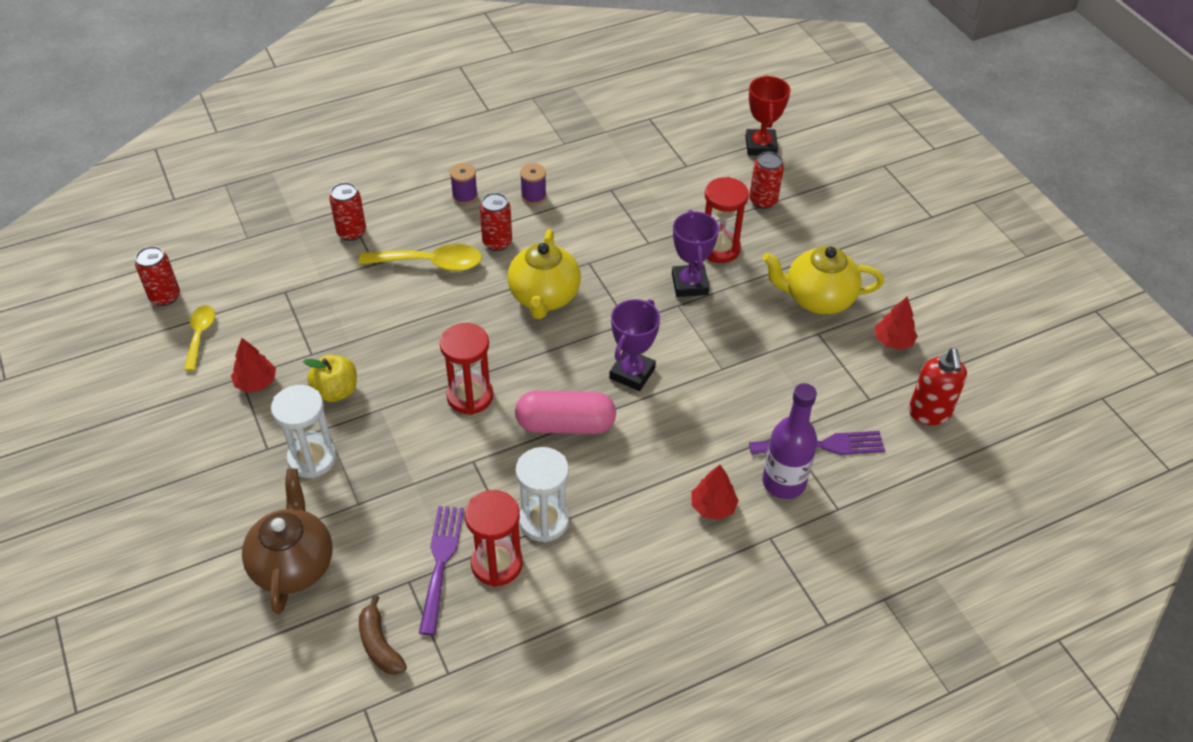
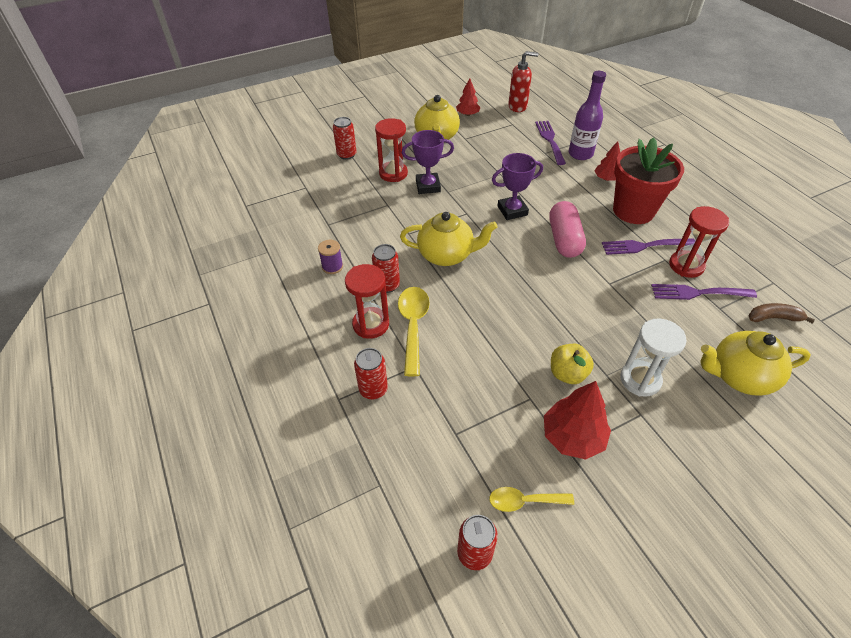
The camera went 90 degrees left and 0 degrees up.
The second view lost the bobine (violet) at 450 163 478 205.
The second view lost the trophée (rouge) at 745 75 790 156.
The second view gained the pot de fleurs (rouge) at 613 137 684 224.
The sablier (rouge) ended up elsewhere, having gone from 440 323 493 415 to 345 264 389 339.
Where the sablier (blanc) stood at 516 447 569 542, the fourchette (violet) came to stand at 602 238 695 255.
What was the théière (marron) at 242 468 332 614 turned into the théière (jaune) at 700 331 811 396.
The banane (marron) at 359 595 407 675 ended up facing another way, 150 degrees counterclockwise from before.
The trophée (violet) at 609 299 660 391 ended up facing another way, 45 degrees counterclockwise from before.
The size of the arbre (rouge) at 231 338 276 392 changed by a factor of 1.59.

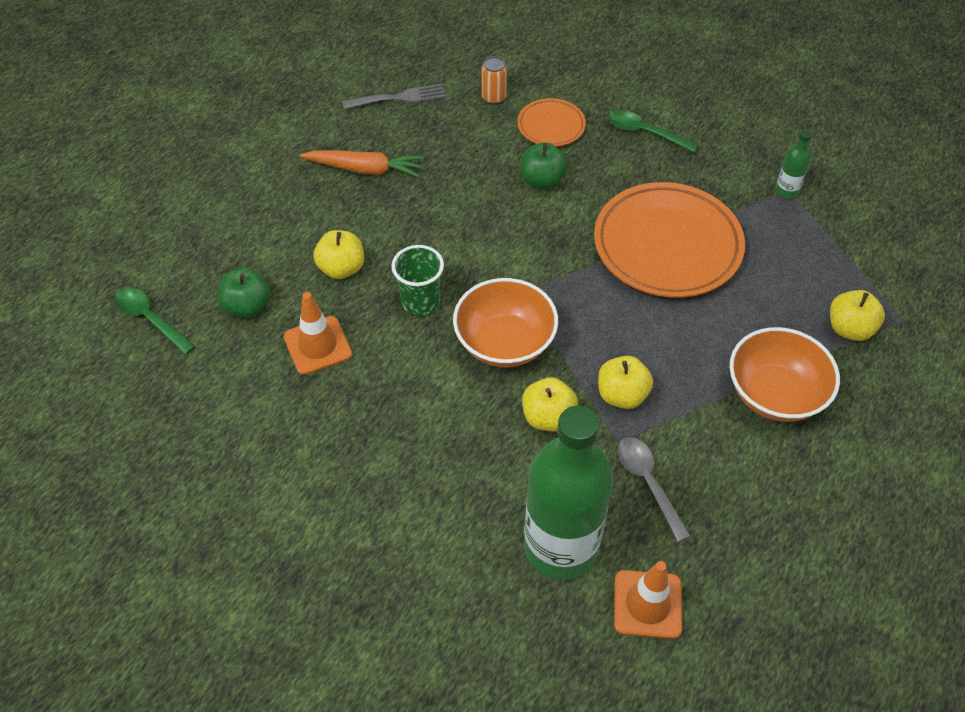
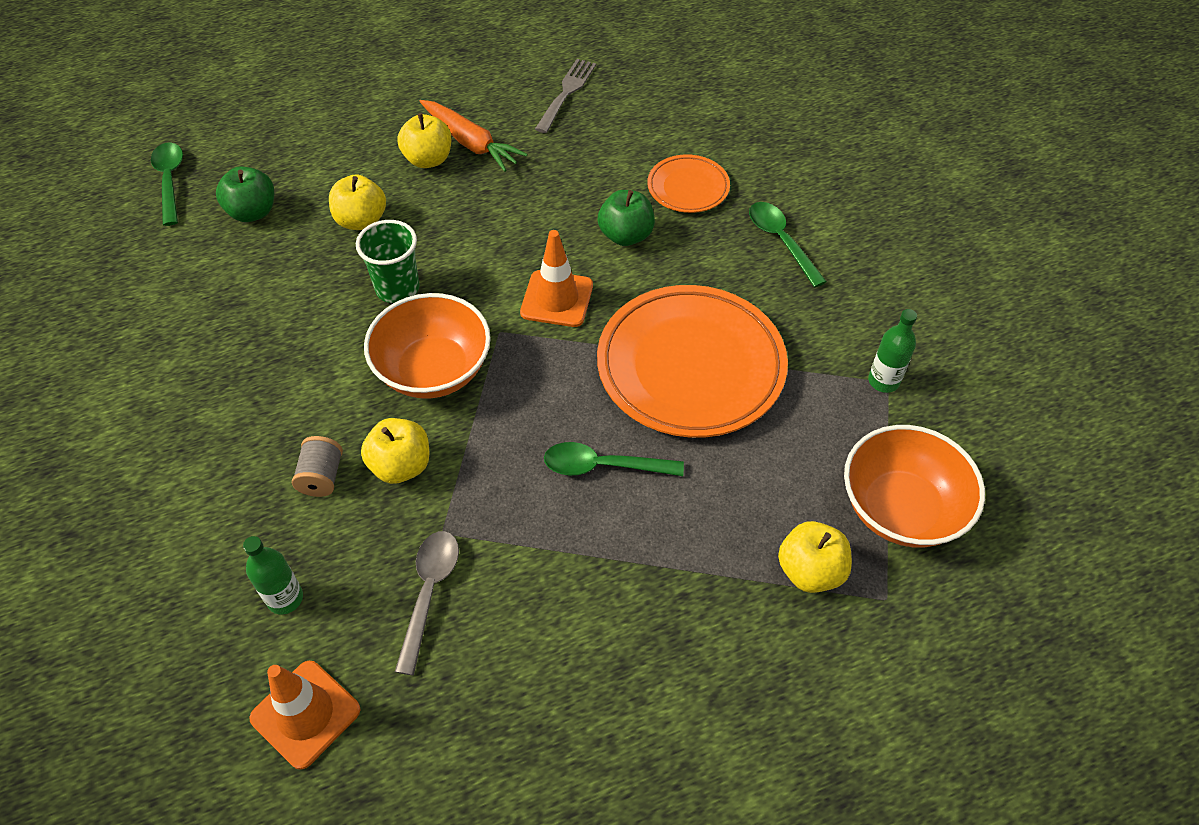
The camera went 35 degrees right and 0 degrees up.
The second view lost the canette (orange) at 482 56 507 105.
The second view gained the bobine (gris) at 292 436 343 497.
The second view gained the cuillère (vert) at 544 442 684 476.
The cône de chantier (orange) ended up elsewhere, having gone from 284 292 352 375 to 520 230 593 327.
The pomme (jaune) ended up elsewhere, having gone from 598 356 653 409 to 397 113 451 168.
The bol (orange) ended up elsewhere, having gone from 730 327 840 422 to 844 425 985 547.
The fourchette (gris) at 342 84 446 109 ended up facing another way, 90 degrees counterclockwise from before.
The size of the bouteille (vert) at 524 406 613 580 changed by a factor of 0.40.

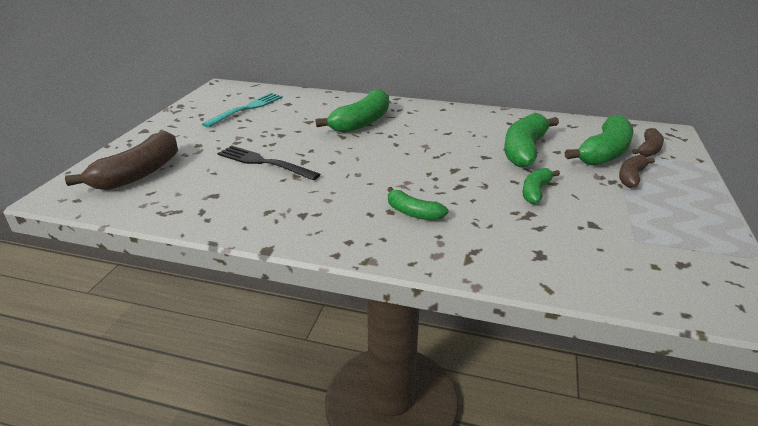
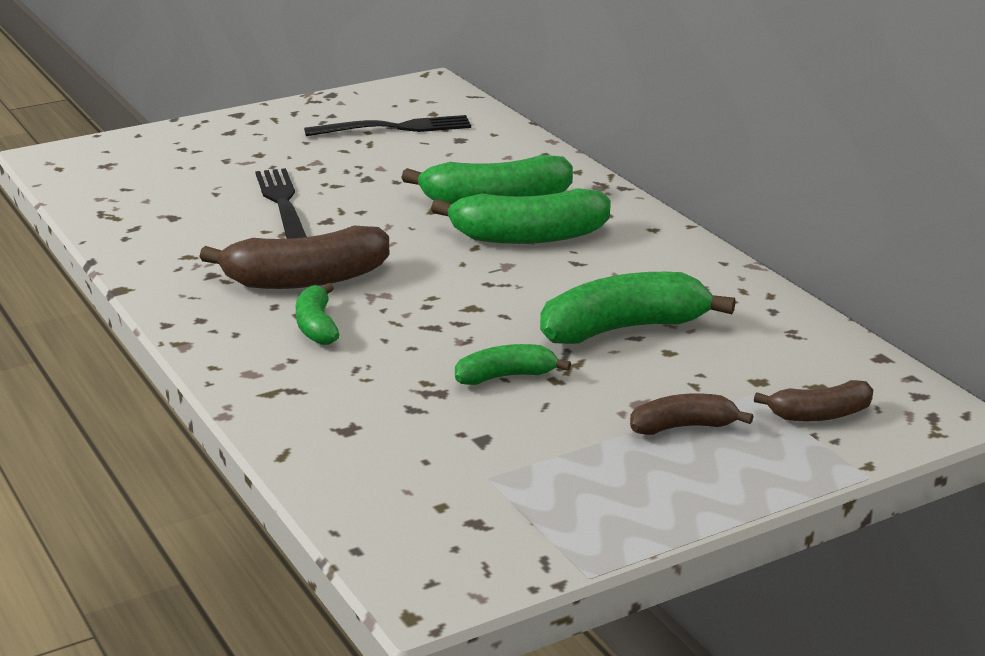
The camera went 45 degrees right and 5 degrees down.
The banane (marron) ended up elsewhere, having gone from 65 131 178 190 to 199 226 389 289.
The banane (vert) ended up elsewhere, having gone from 565 115 634 166 to 431 188 611 244.
What was the fourchette (turquoise) at 202 93 283 128 turned into the fourchette (noir) at 304 115 471 136.

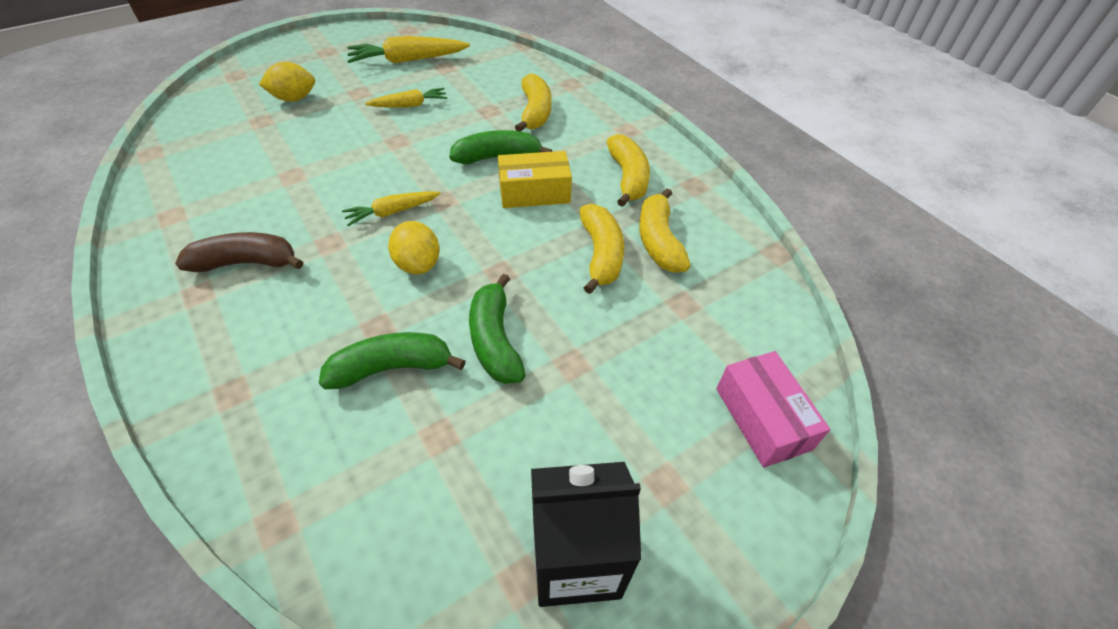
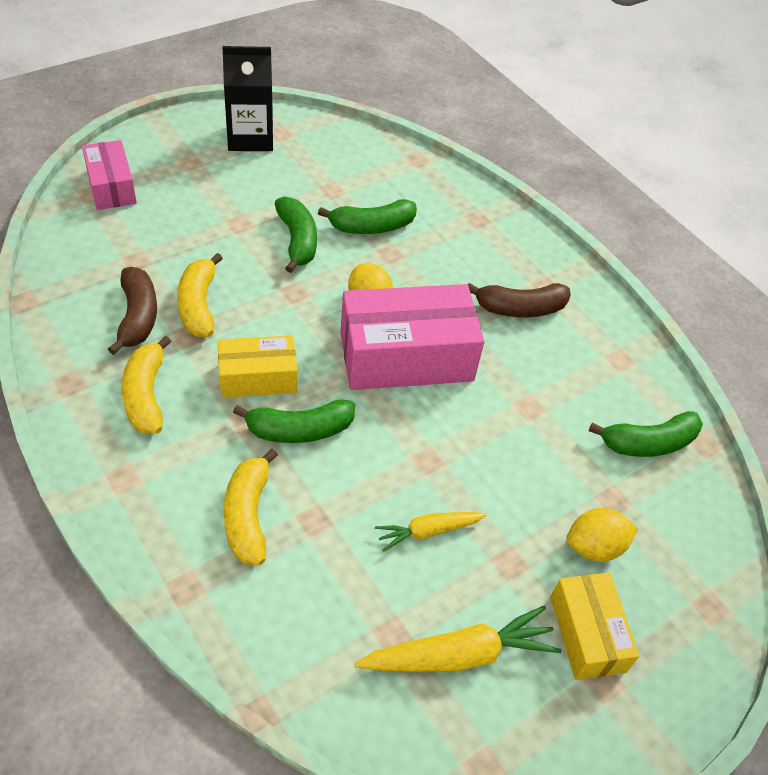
The camera went 175 degrees right and 0 degrees up.
The second view gained the boîte (jaune) at 550 572 640 680.
The second view gained the banane (vert) at 589 411 703 457.
Where the carotte (jaune) stood at 342 191 441 226, the boîte (rose) came to stand at 340 284 484 390.
What was the banane (jaune) at 639 188 691 273 turned into the banane (marron) at 108 267 157 355.

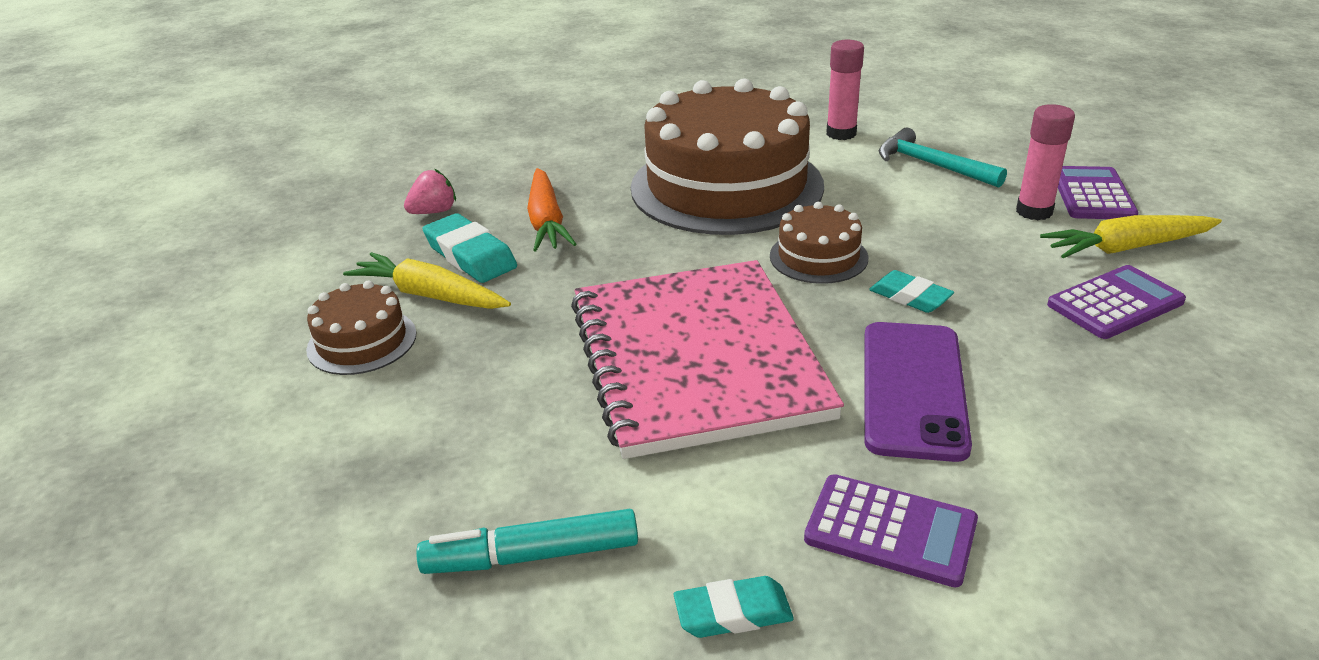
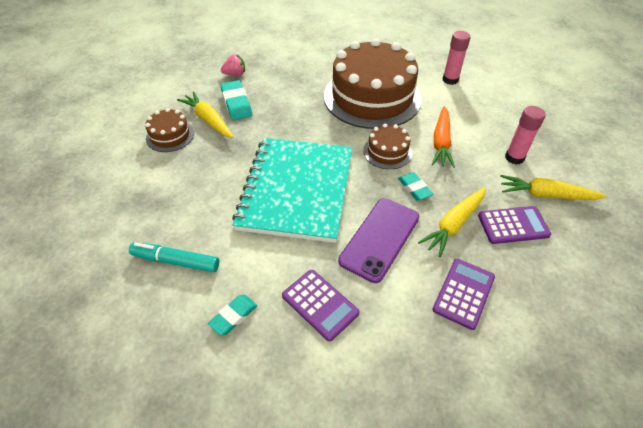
The camera went 20 degrees right and 15 degrees up.
The second view lost the marteau (turquoise) at 879 127 1007 188.
The second view gained the carotte (jaune) at 418 188 486 257.
The carotte (orange) ended up elsewhere, having gone from 527 168 576 251 to 432 106 455 168.
The calculatrice (violet) ended up elsewhere, having gone from 1058 166 1139 219 to 432 259 495 330.
What was the carnet (rose) at 571 260 844 459 turned into the carnet (turquoise) at 232 138 352 243.
The gomme (turquoise) at 674 576 794 638 ended up facing another way, 60 degrees counterclockwise from before.

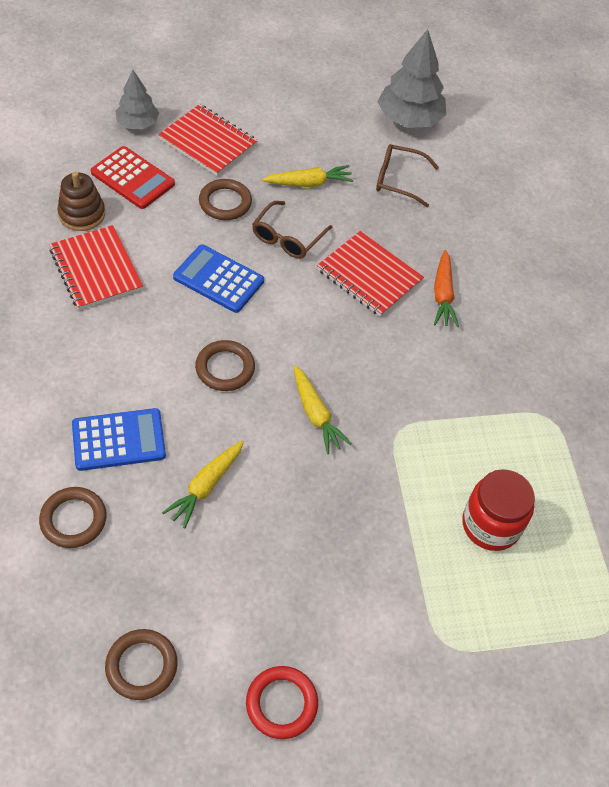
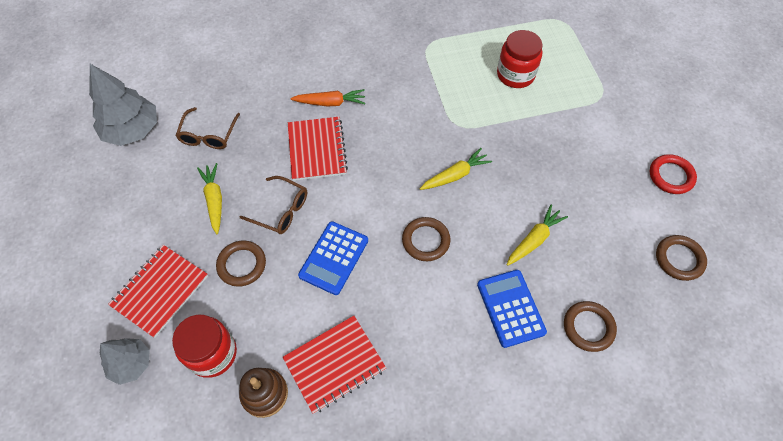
The camera went 90 degrees left and 5 degrees up.
Where the calculatrice (rouge) stood at 91 146 175 209, the bocal (rouge) came to stand at 172 315 237 378.
The carotte (jaune) at 162 440 244 528 ended up facing another way, 75 degrees counterclockwise from before.
The carnet (rouge) at 317 231 424 317 ended up facing another way, 45 degrees counterclockwise from before.

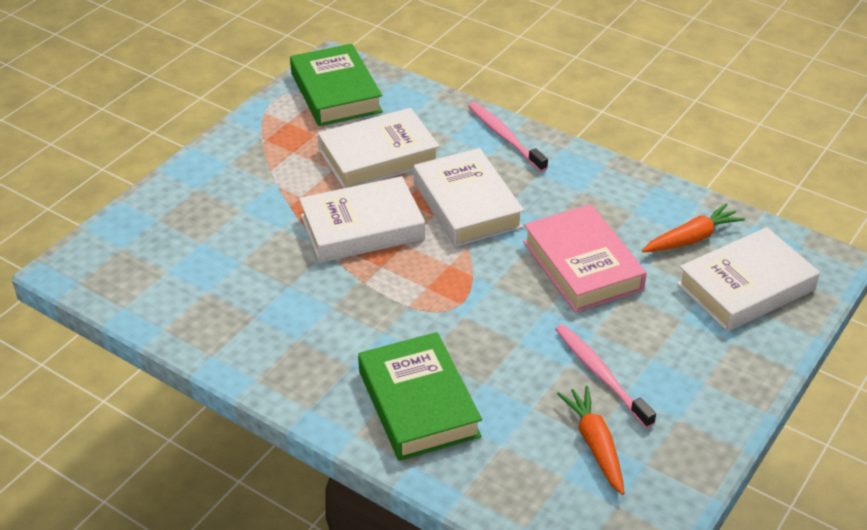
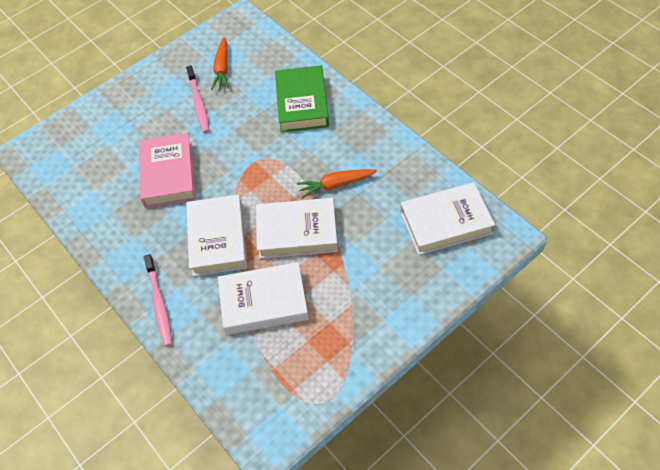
The camera went 160 degrees left and 15 degrees up.
The second view lost the livre (vert) at 290 44 383 126.
The carotte (orange) ended up elsewhere, having gone from 642 203 745 252 to 297 169 377 199.
The livre (blanc) ended up elsewhere, having gone from 677 227 820 332 to 400 182 495 255.

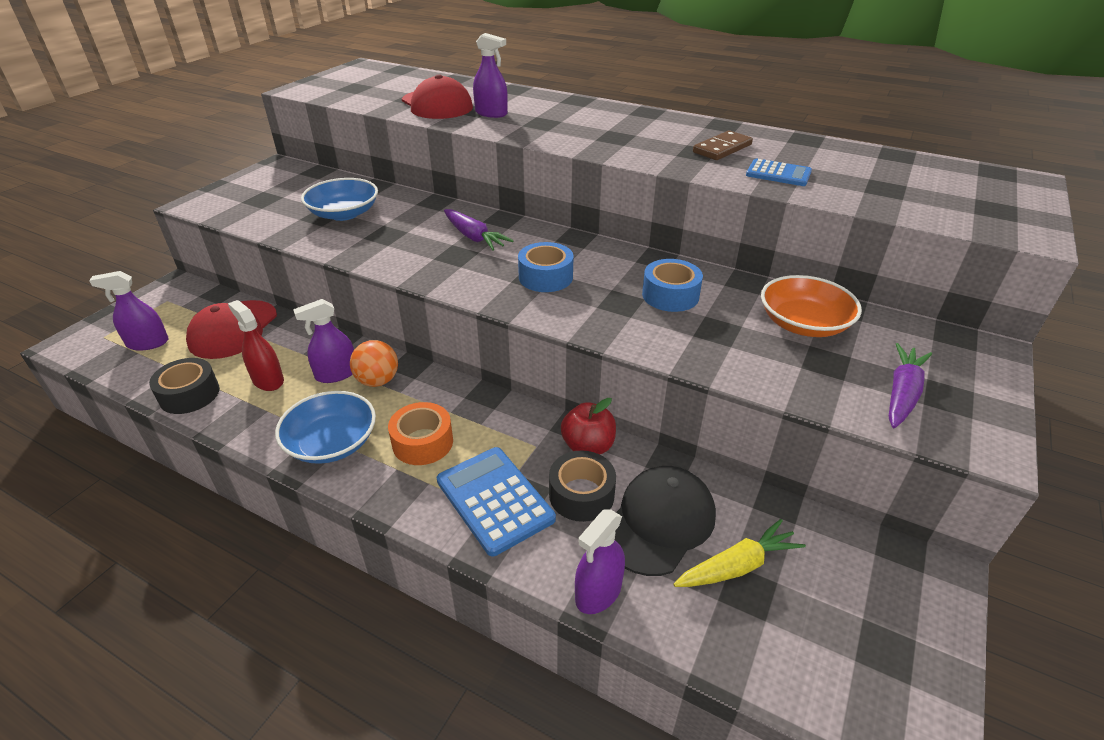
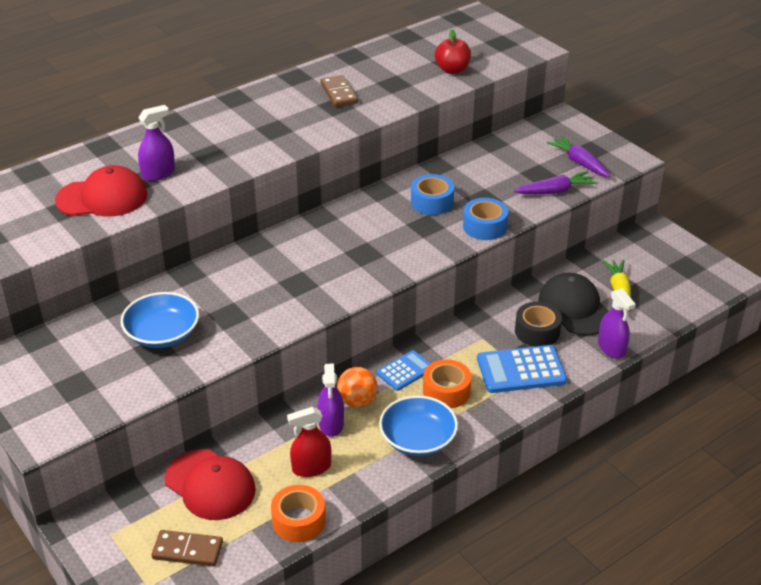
The camera went 65 degrees left and 0 degrees up.
The second view lost the bol (orange) at 761 275 862 337.
The carotte (violet) ended up elsewhere, having gone from 444 209 513 250 to 514 171 597 194.
The ruban adhésif (bleu) ended up elsewhere, having gone from 518 242 574 292 to 463 198 508 240.
The pomme (rouge) ended up elsewhere, having gone from 561 398 616 454 to 435 30 471 74.
The calculatrice (bleu) ended up elsewhere, having gone from 746 158 812 186 to 377 350 431 391.
Where the vaporisateur (violet) stood at 89 271 169 351, the domino (marron) came to stand at 151 530 223 566.
What was the ruban adhésif (noir) at 149 358 220 414 turned into the ruban adhésif (orange) at 271 485 325 542.

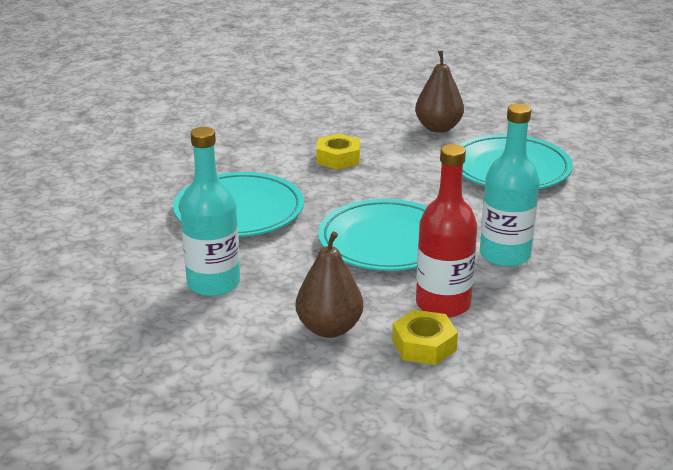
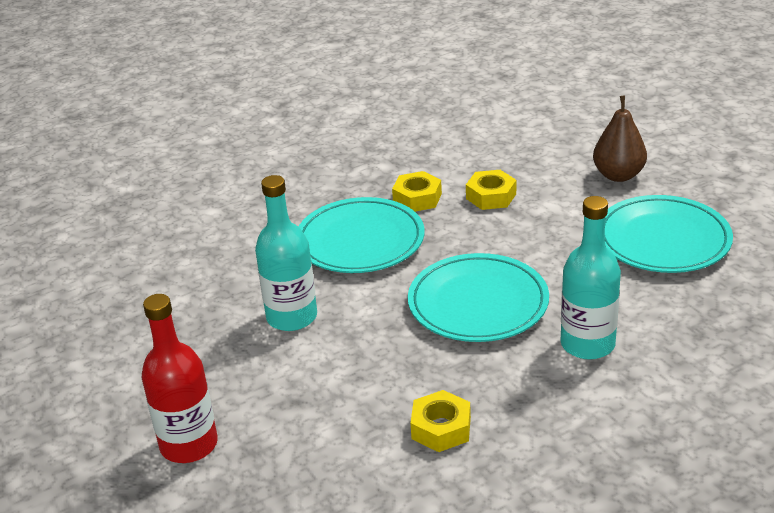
The camera went 25 degrees right and 5 degrees up.
The second view lost the poire (marron) at 296 231 363 338.
The second view gained the écrou (jaune) at 392 171 442 212.
The bouteille (rouge) ended up elsewhere, having gone from 416 144 477 318 to 142 294 218 463.

